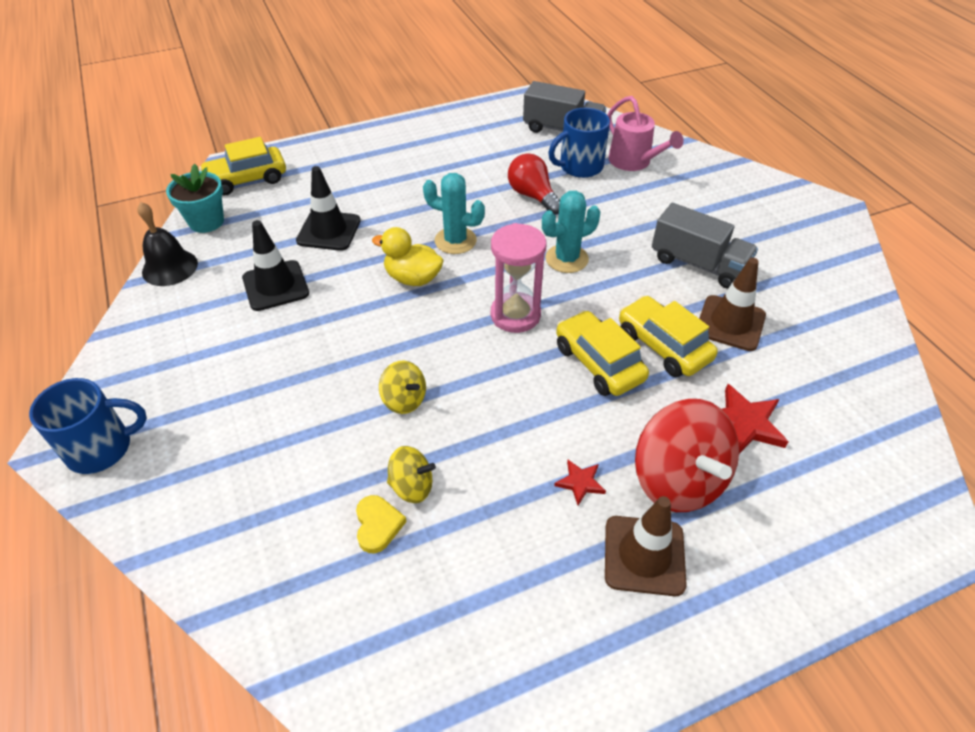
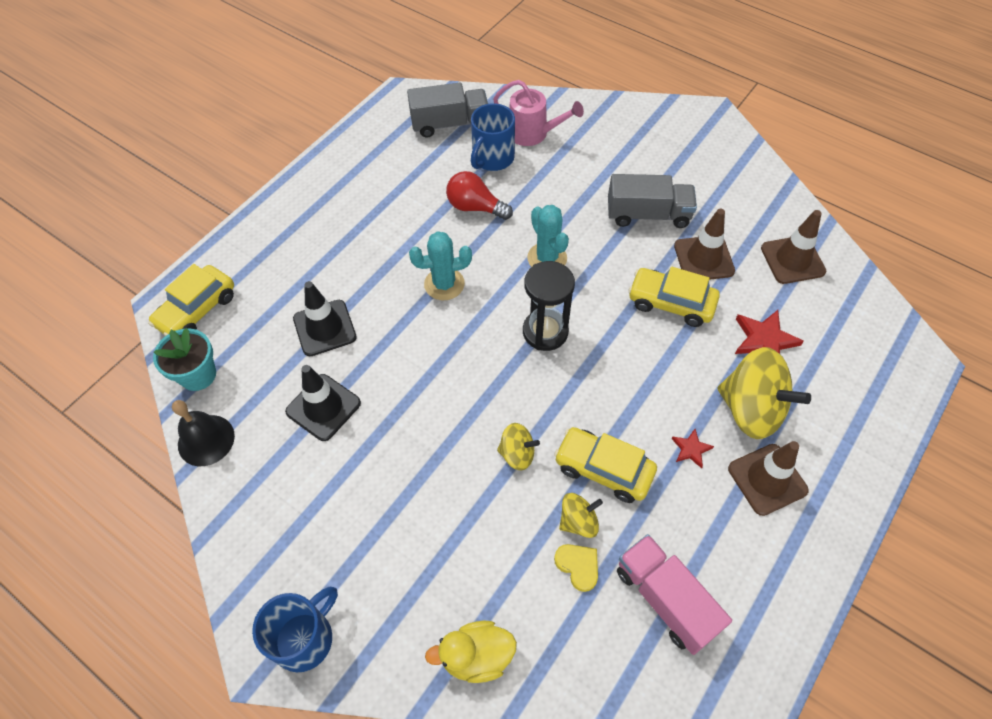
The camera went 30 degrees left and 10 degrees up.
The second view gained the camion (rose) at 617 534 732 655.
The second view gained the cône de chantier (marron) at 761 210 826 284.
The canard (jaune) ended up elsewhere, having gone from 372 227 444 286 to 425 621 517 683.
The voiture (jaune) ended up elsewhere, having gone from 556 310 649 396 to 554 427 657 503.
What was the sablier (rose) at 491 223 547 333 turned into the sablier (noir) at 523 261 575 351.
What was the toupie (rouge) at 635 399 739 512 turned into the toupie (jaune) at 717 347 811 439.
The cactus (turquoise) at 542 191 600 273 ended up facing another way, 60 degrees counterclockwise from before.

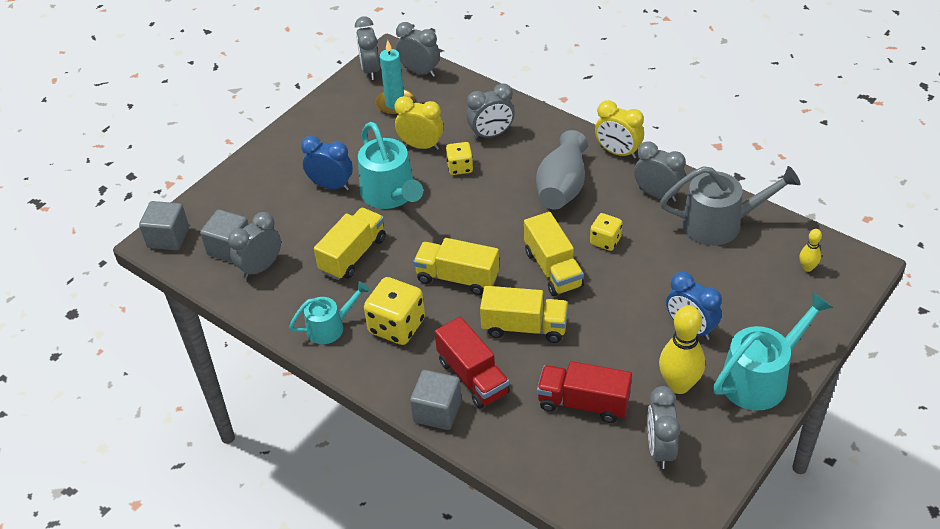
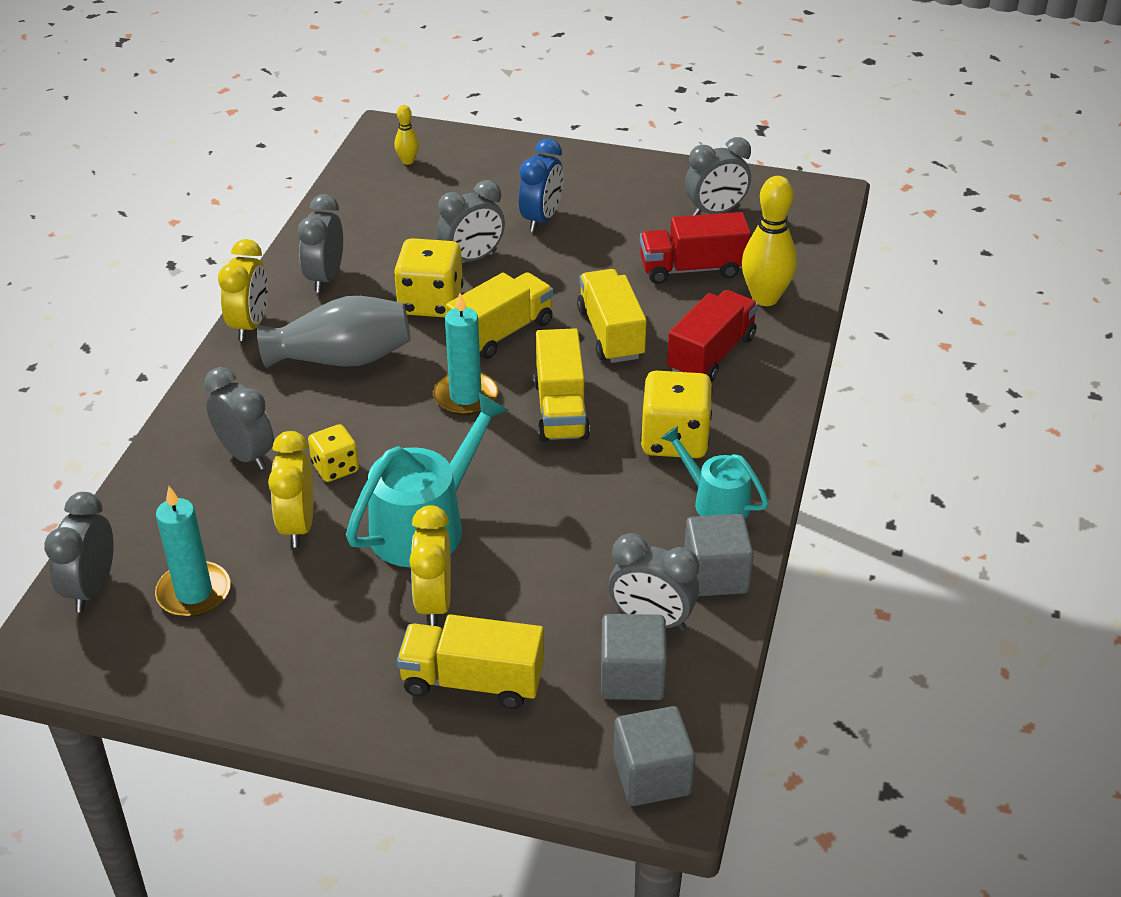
The camera went 115 degrees left and 5 degrees down.
The second view lost the arrosoir (gris) at 660 166 801 246.
The second view lost the arrosoir (turquoise) at 713 292 833 411.
The second view gained the bougie (turquoise) at 433 293 498 415.
The camion (jaune) ended up elsewhere, having gone from 314 208 386 280 to 397 614 544 709.
The réveil (gris) ended up elsewhere, having gone from 355 16 380 80 to 437 180 505 262.
The cube (gris) ended up elsewhere, having gone from 410 370 462 430 to 684 514 754 596.
The quille (jaune) ended up elsewhere, having gone from 659 306 705 394 to 742 176 797 306.
What was the réveil (bleu) at 301 136 353 191 turned into the réveil (jaune) at 409 505 451 626.
The camion (rouge) at 537 361 632 423 ended up facing another way, 90 degrees clockwise from before.
The size of the dé (jaune) at 590 213 622 251 changed by a factor of 1.69.

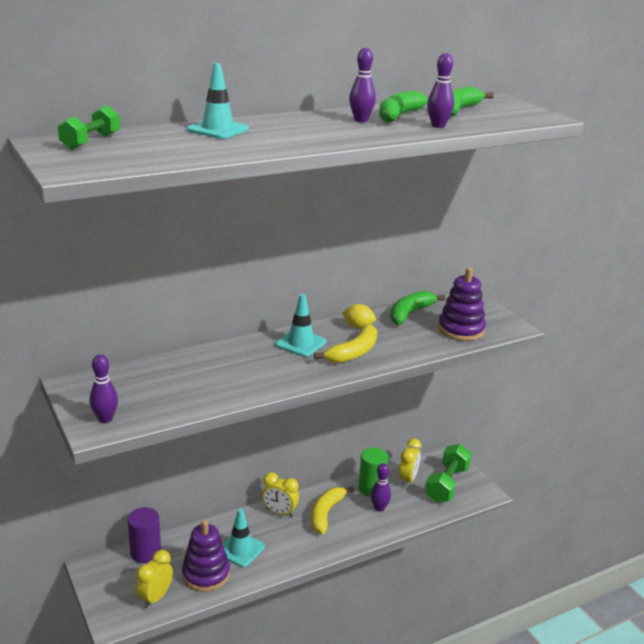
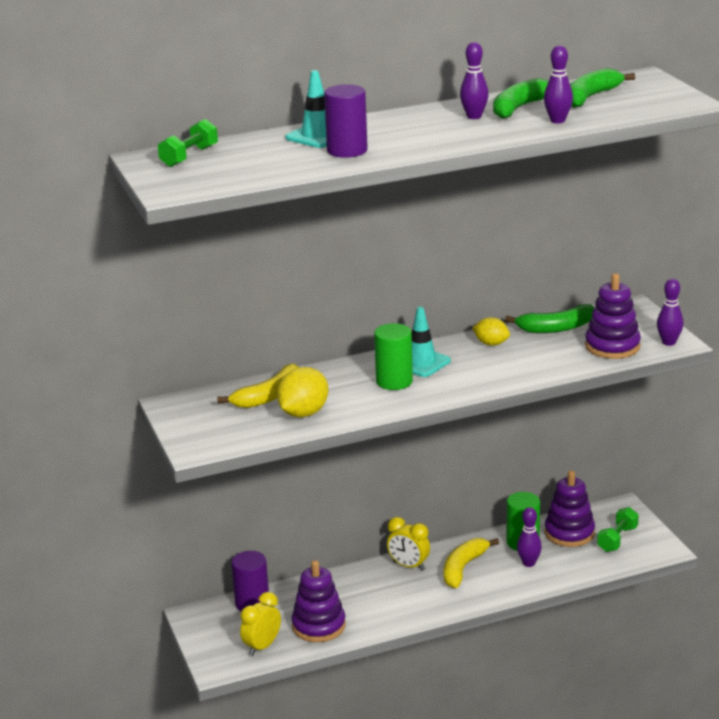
The camera went 10 degrees right and 0 degrees up.
The second view lost the cône de chantier (turquoise) at 223 508 265 567.
The second view gained the citron (jaune) at 277 367 329 417.
The second view gained the cylindre (violet) at 324 84 368 158.
The second view gained the cylindre (vert) at 374 323 413 390.
The quille (violet) ended up elsewhere, having gone from 90 354 118 423 to 657 279 684 346.
The banane (jaune) ended up elsewhere, having gone from 314 324 377 363 to 217 363 300 408.
Where the réveil (jaune) stood at 399 438 421 487, the jouet à empiler (violet) came to stand at 545 470 595 547.
The banane (vert) at 390 291 445 325 ended up facing another way, 150 degrees counterclockwise from before.
The size of the haltère (vert) at 425 444 472 503 changed by a factor of 0.65.

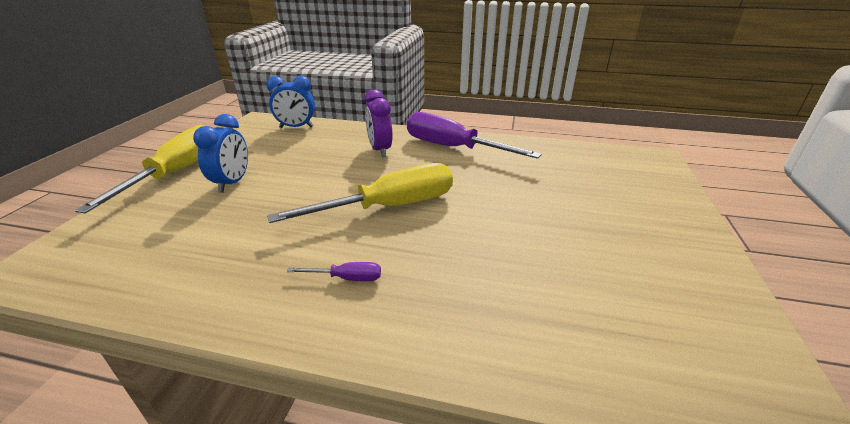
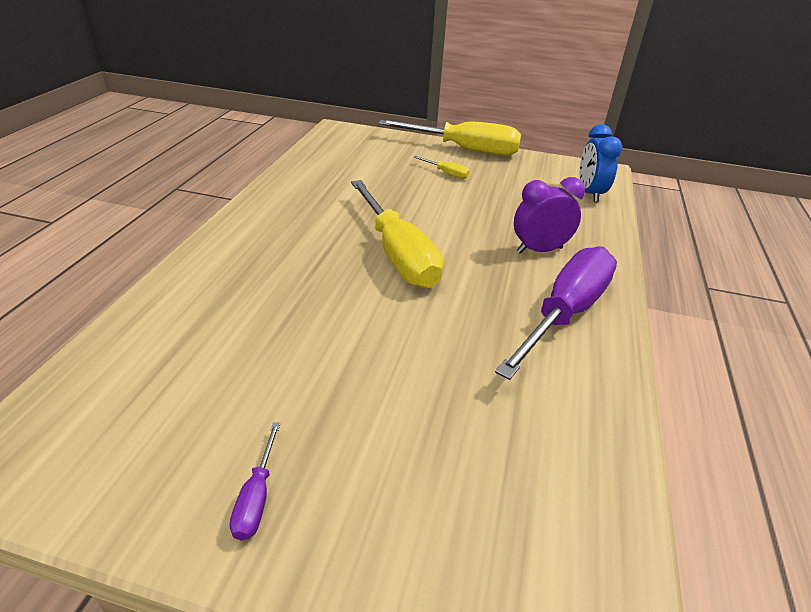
The camera went 90 degrees right and 5 degrees up.
The tournevis (violet) ended up elsewhere, having gone from 287 262 381 281 to 230 422 280 541.
Where the réveil (bleu) stood at 193 114 248 193, the tournevis (jaune) came to stand at 414 156 470 179.

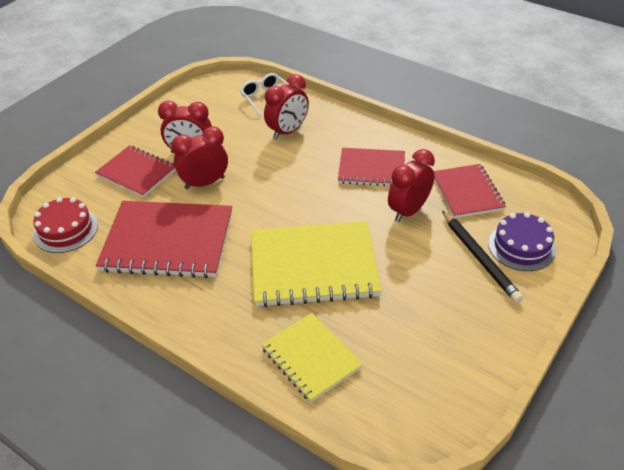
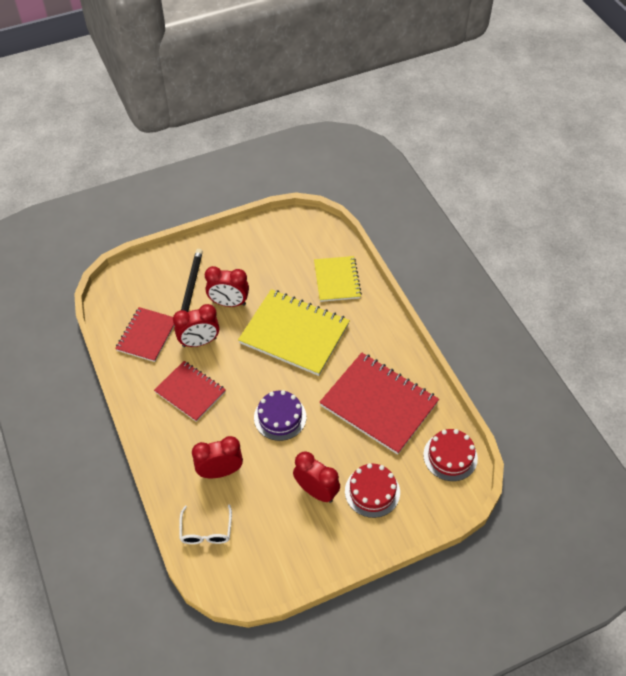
The camera went 150 degrees left and 10 degrees up.
The réveil (rouge) ended up elsewhere, having gone from 171 127 228 189 to 205 266 249 307.
The gâteau (violet) ended up elsewhere, having gone from 488 212 556 271 to 254 390 306 441.
Where the carnet (rouge) stood at 95 145 176 198, the gâteau (rouge) came to stand at 345 463 400 518.

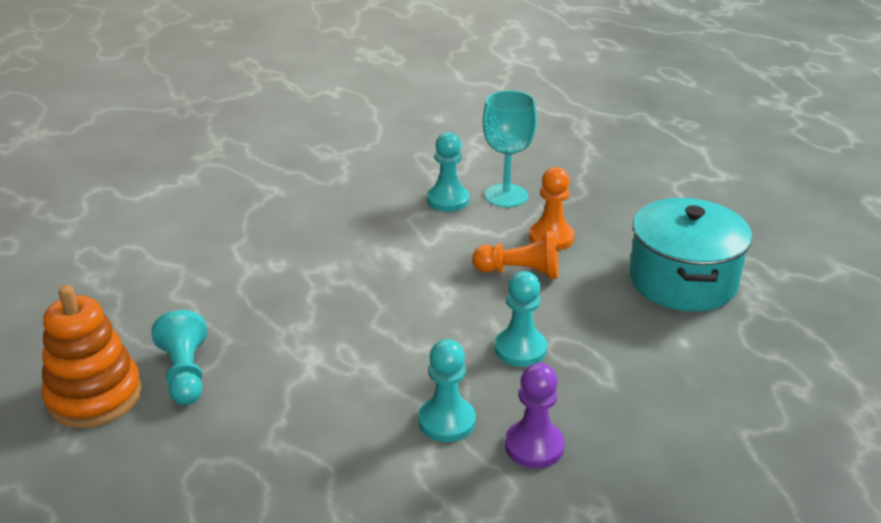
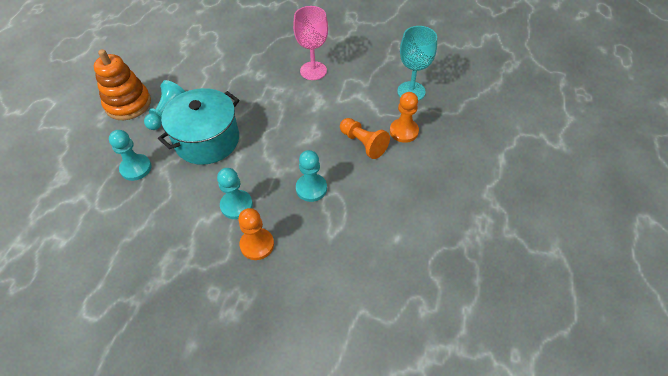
The camera went 40 degrees right and 20 degrees up.
The second view gained the verre à pied (rose) at 293 6 328 80.
The pion (turquoise) ended up elsewhere, having gone from 427 132 469 212 to 109 130 151 181.
The marmite (turquoise) ended up elsewhere, having gone from 629 198 752 311 to 158 88 239 165.
What was the pion (violet) at 505 363 564 468 turned into the pion (orange) at 238 208 274 260.

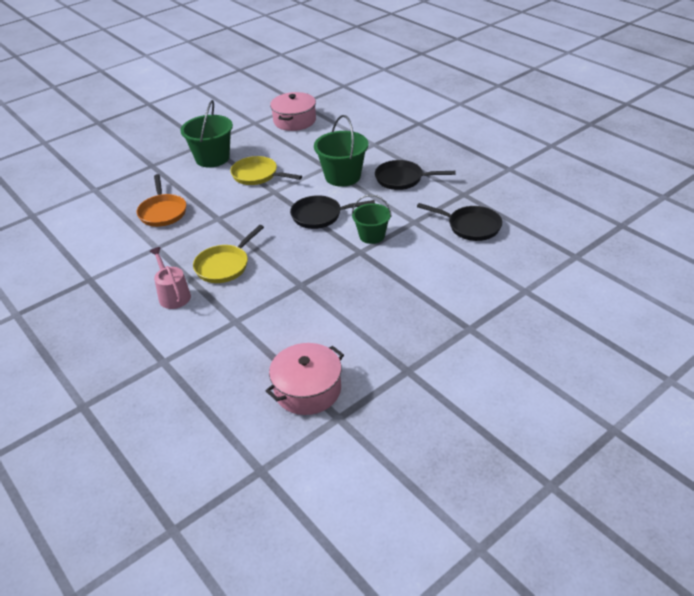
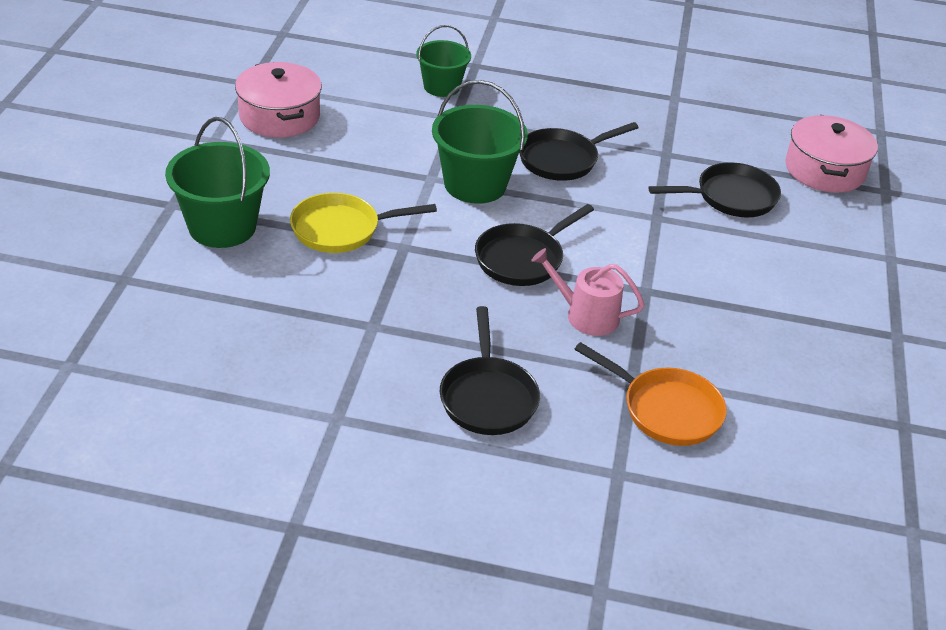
The camera went 45 degrees left and 0 degrees up.
The poêle (orange) ended up elsewhere, having gone from 136 174 186 227 to 575 342 727 446.
The arrosoir (rose) ended up elsewhere, having gone from 150 247 191 309 to 531 248 645 336.
The marmite (rose) ended up elsewhere, having gone from 266 343 344 415 to 785 115 878 193.
The seau (vert) ended up elsewhere, having gone from 352 195 392 244 to 416 25 471 97.
What was the poêle (jaune) at 193 225 264 283 turned into the poêle (noir) at 440 306 540 435.

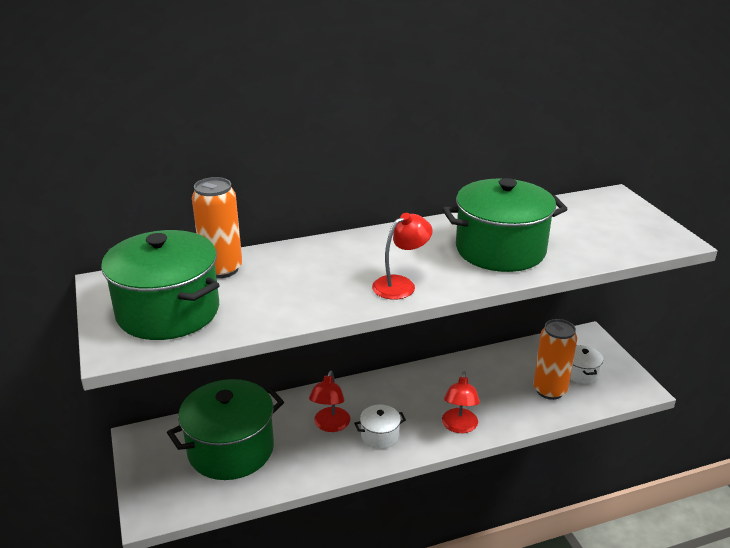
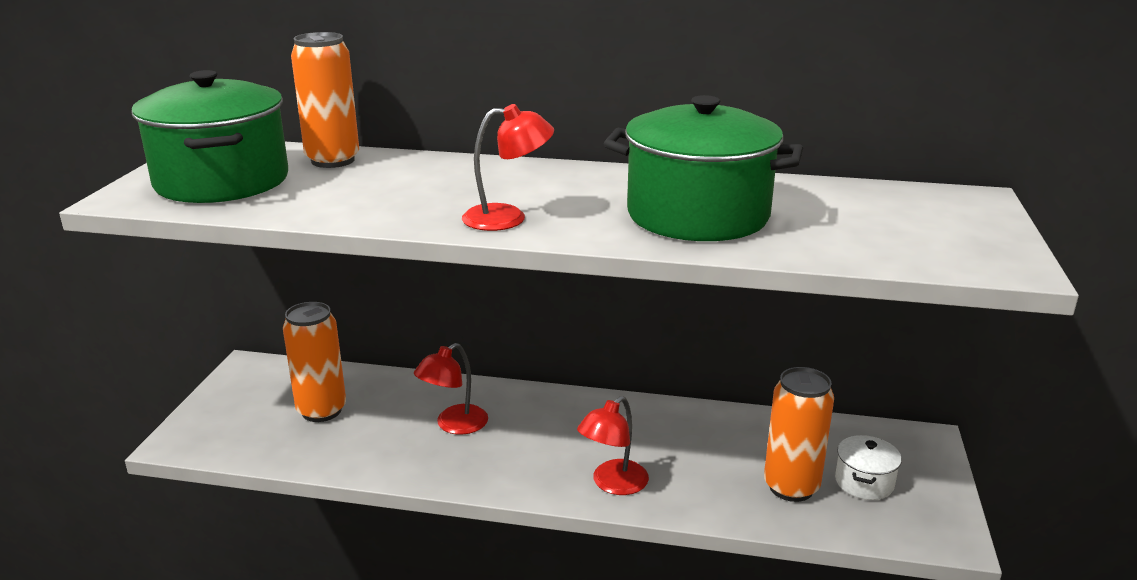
The camera went 30 degrees right and 5 degrees down.
The second view lost the marmite (blanc) at 354 405 406 449.
Where the marmite (vert) stood at 167 379 284 480, the canette (orange) came to stand at 283 302 346 422.

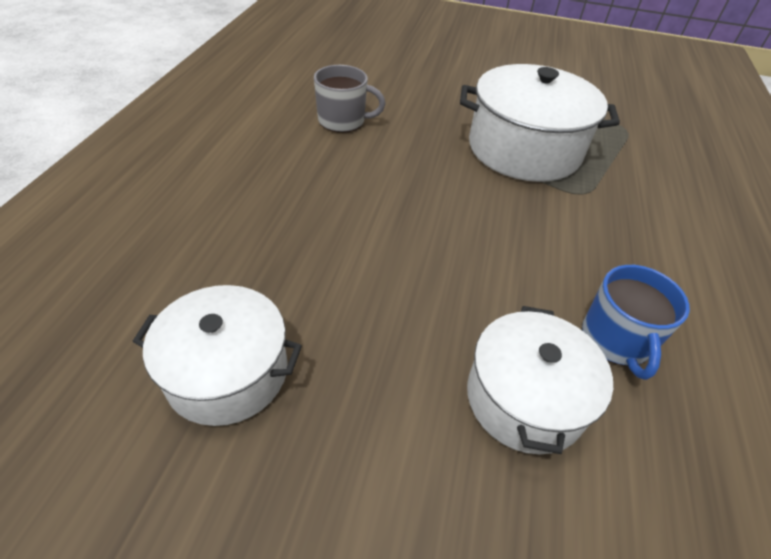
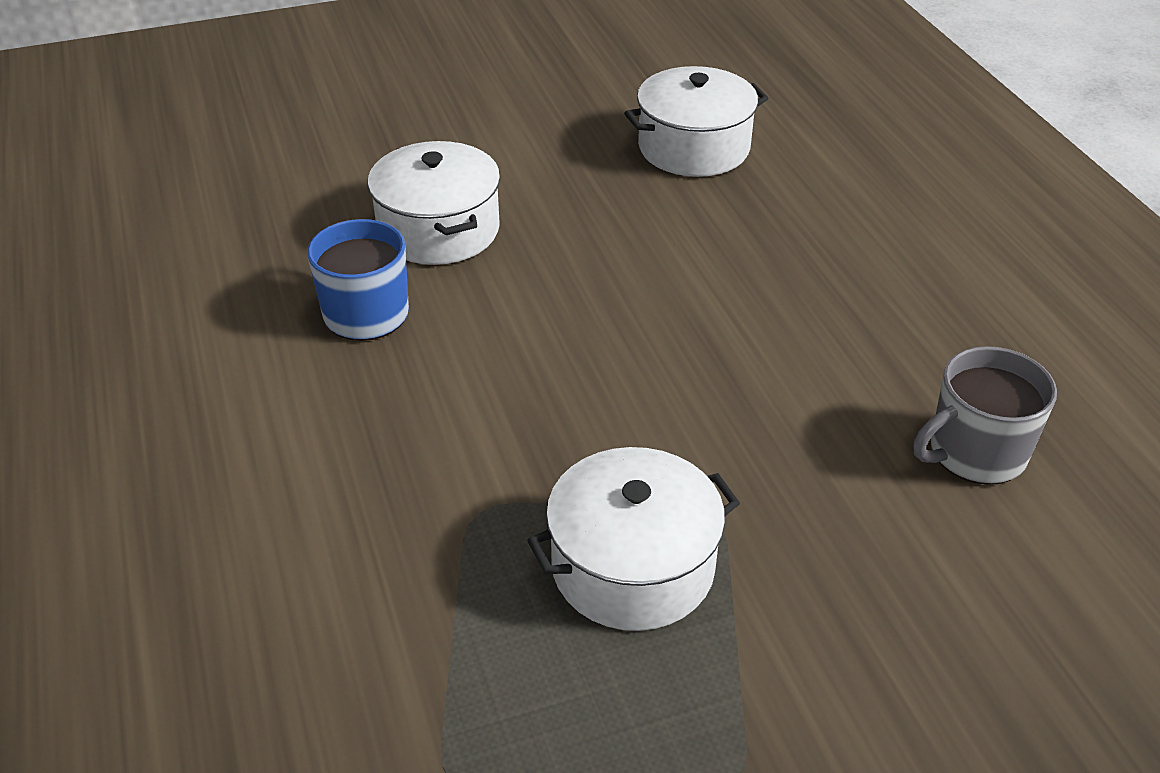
The camera went 150 degrees right and 5 degrees down.
The size of the marmite (blanc) at 460 64 620 182 changed by a factor of 0.65.

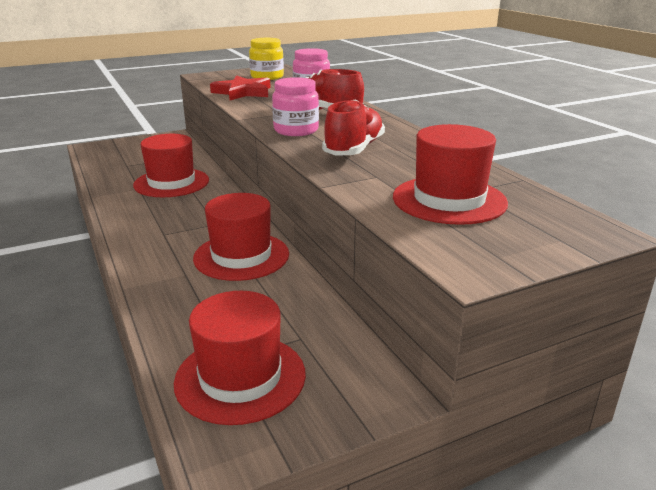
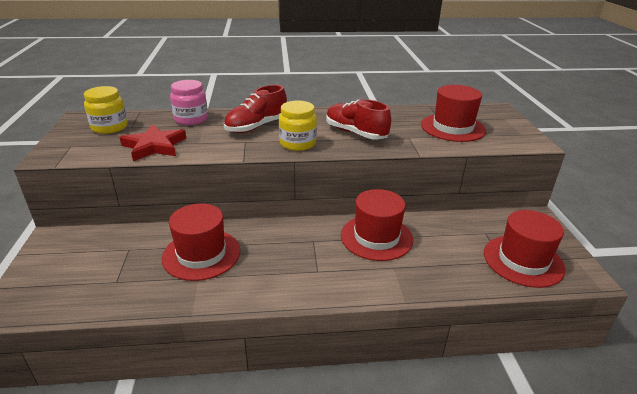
The camera went 70 degrees left and 5 degrees up.
What was the bocal (rose) at 272 77 319 136 turned into the bocal (jaune) at 279 101 317 151.

